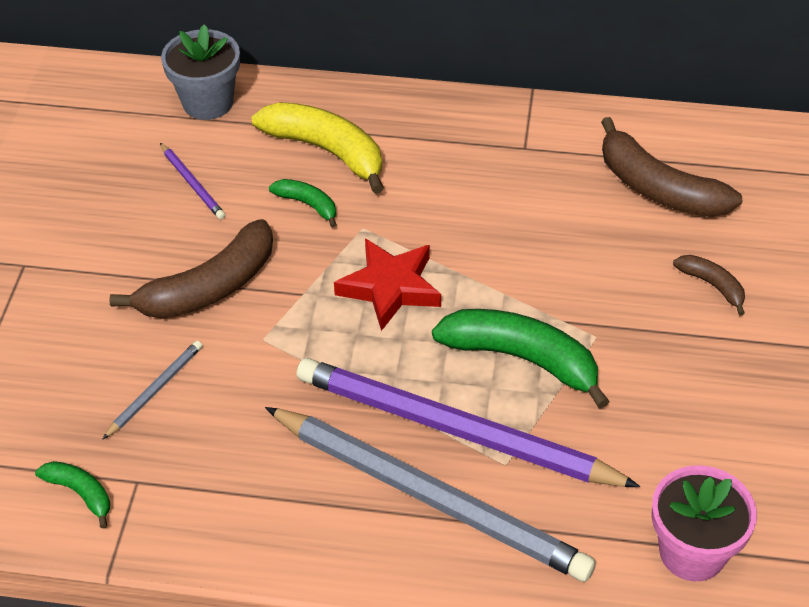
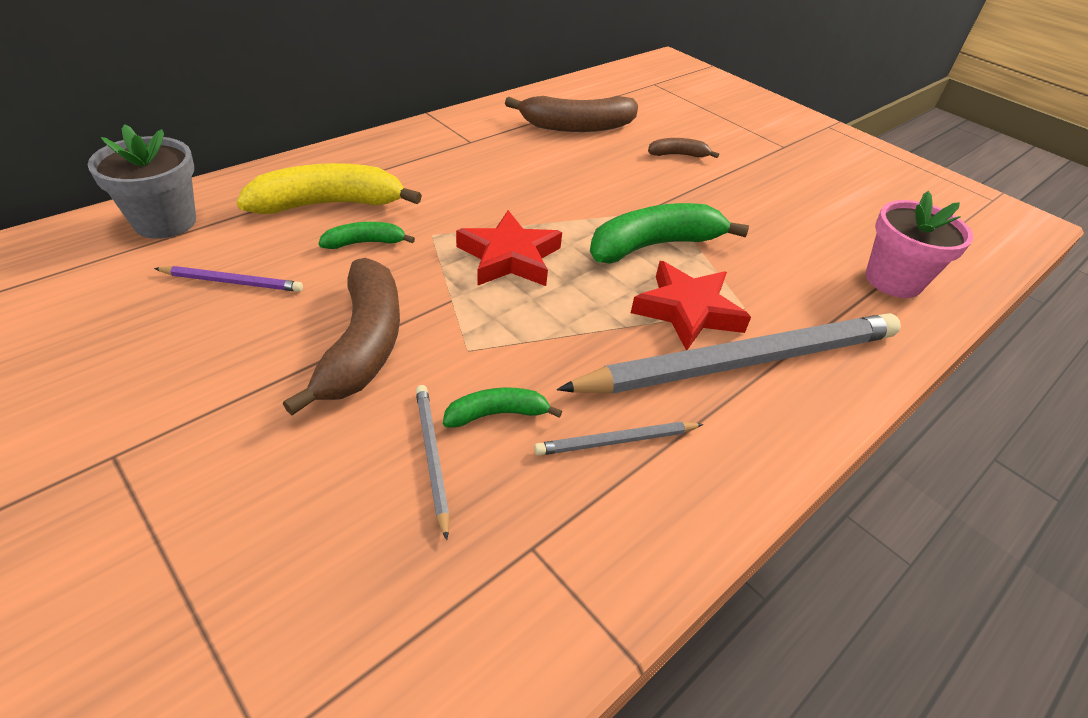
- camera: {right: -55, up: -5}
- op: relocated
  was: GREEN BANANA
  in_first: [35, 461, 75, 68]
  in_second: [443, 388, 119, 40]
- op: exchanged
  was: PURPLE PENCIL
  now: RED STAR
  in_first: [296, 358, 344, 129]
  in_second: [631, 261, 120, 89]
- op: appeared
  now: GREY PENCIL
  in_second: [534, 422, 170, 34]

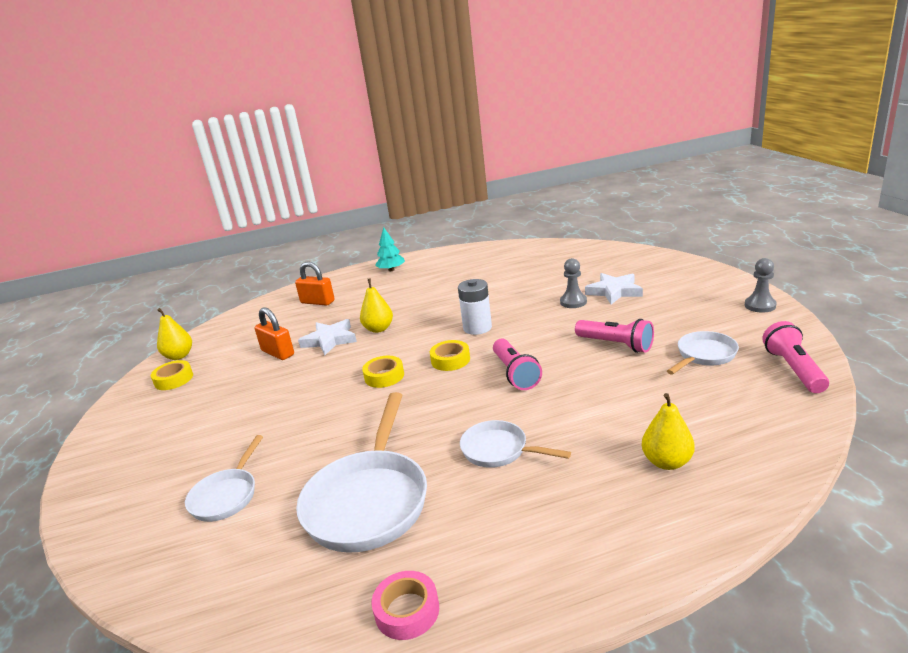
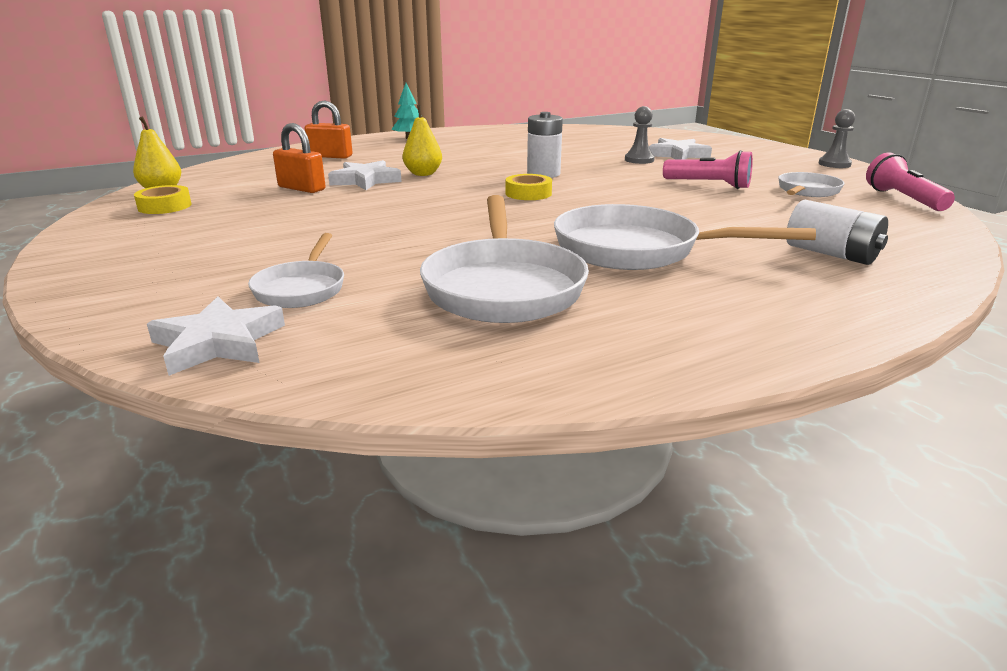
- camera: {right: -15, up: 0}
- op: missing
  was: YELLOW TAPE
  in_first: [362, 356, 42, 32]
- op: missing
  was: PINK TAPE
  in_first: [371, 571, 68, 69]
- op: size
  was: WHITE PAN
  in_first: [460, 420, 111, 48]
  in_second: [554, 204, 262, 66]
  ratio: 1.8
- op: missing
  was: PINK FLASHLIGHT
  in_first: [493, 339, 49, 51]
- op: exchanged
  was: YELLOW PEAR
  now: WHITE BATTERY
  in_first: [642, 393, 53, 77]
  in_second: [786, 200, 102, 65]
- op: appeared
  now: WHITE STAR
  in_second: [147, 296, 138, 80]

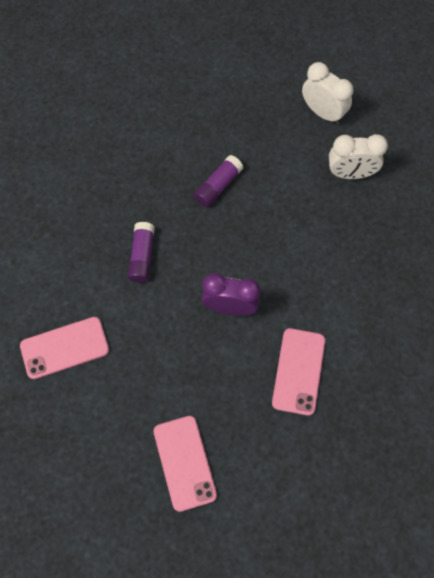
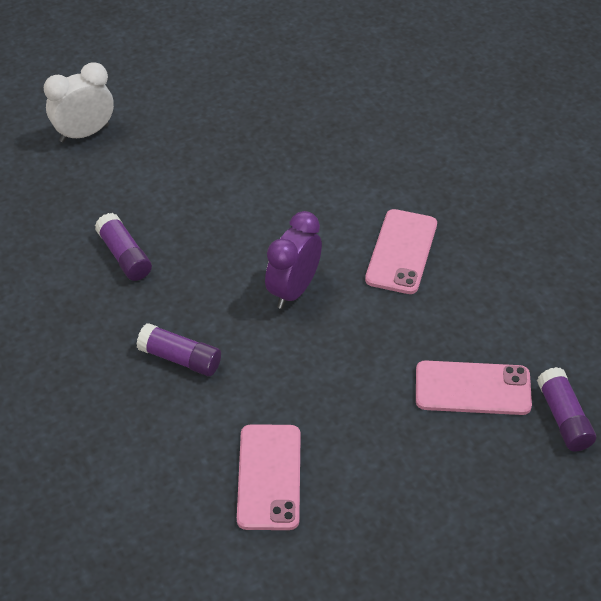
- camera: {right: -70, up: -20}
- op: spun
  was: PINK PHONE
  in_first: [272, 328, 53, 88]
  in_second: [365, 209, 72, 85]
  clockwise: 75
- op: missing
  was: WHITE CLOCK
  in_first: [329, 134, 59, 45]
- op: appeared
  now: PURPLE GLUE STICK
  in_second: [537, 367, 59, 84]

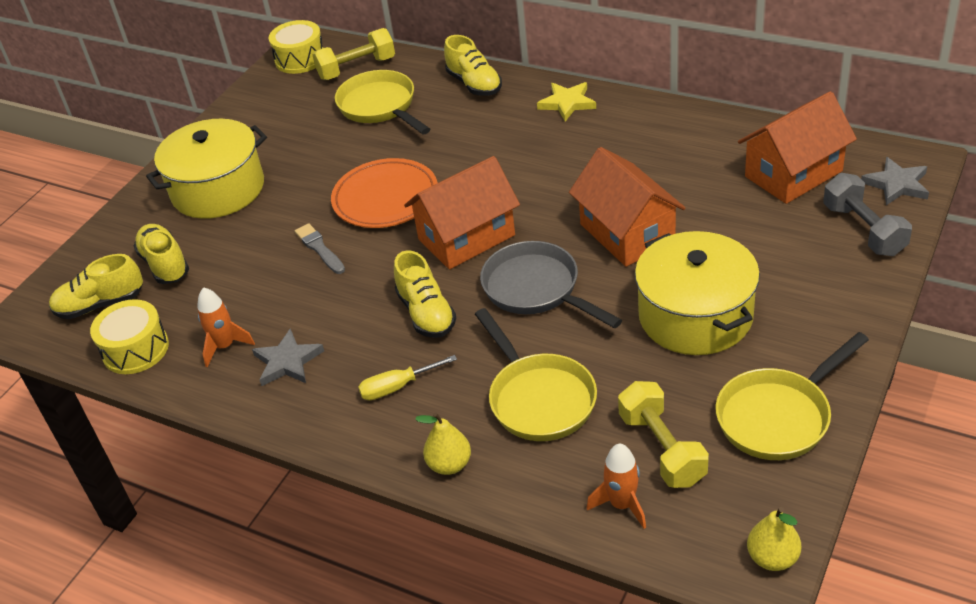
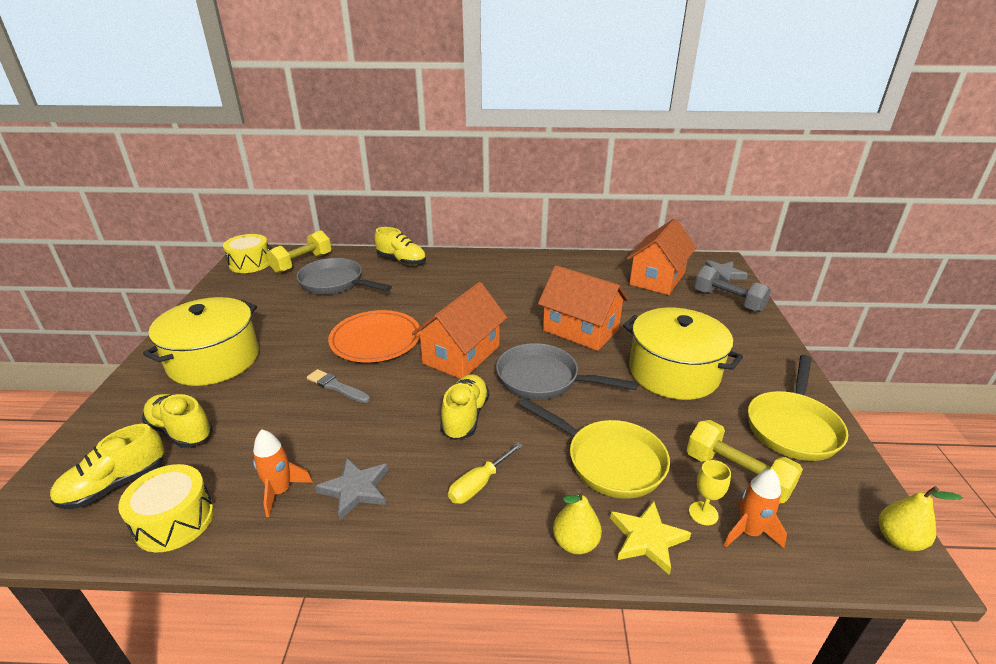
- camera: {right: -30, up: -10}
- op: colour
  was: YELLOW PAN
  now: GREY PAN
  in_first: [335, 70, 95, 64]
  in_second: [296, 258, 96, 37]
- op: spun
  was: YELLOW SHOE
  in_first: [394, 250, 62, 88]
  in_second: [440, 374, 49, 66]
  clockwise: -120
- op: relocated
  was: YELLOW STAR
  in_first: [537, 82, 59, 39]
  in_second: [610, 501, 81, 74]
- op: appeared
  now: YELLOW GOBLET
  in_second: [689, 460, 42, 65]

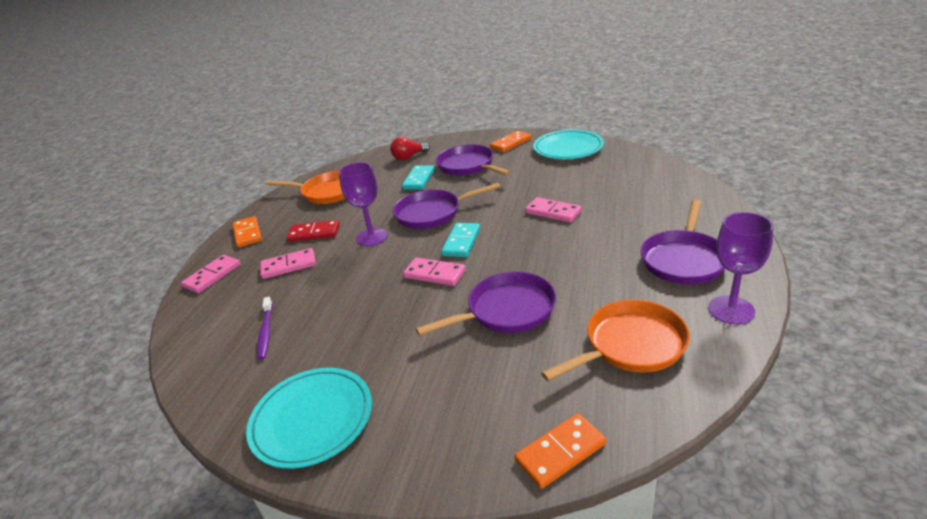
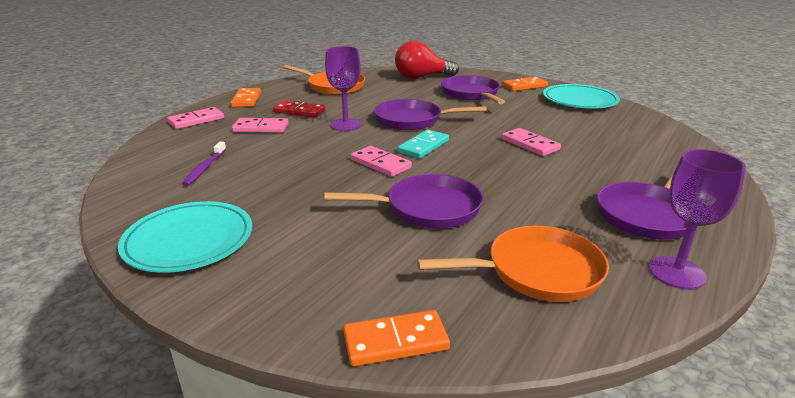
- camera: {right: 15, up: -5}
- op: size
  was: RED LIGHT BULB
  in_first: [390, 137, 40, 23]
  in_second: [395, 40, 64, 39]
  ratio: 1.62
- op: missing
  was: TURQUOISE DOMINO
  in_first: [402, 165, 32, 25]

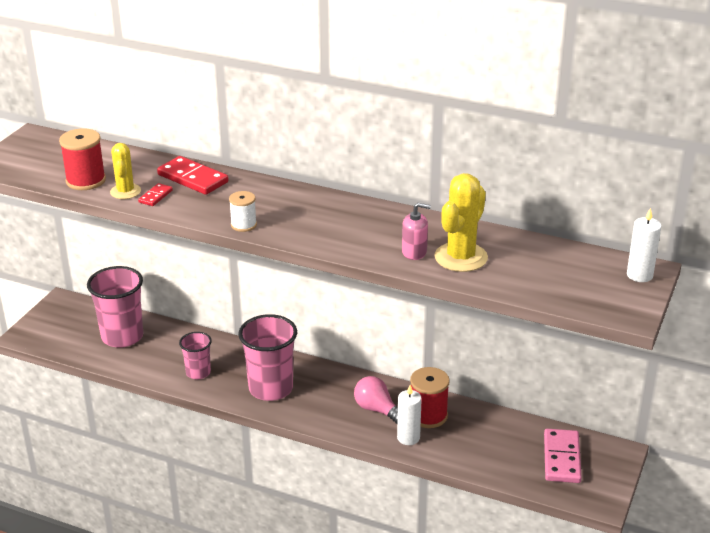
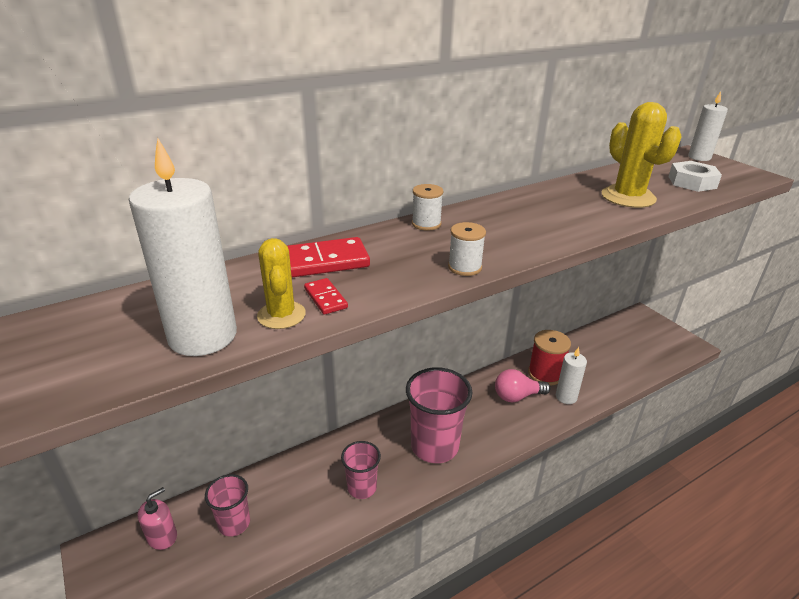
- camera: {right: -55, up: 0}
- op: exchanged
  was: RED SPOOL
  now: WHITE CANDLE
  in_first: [59, 128, 47, 62]
  in_second: [129, 138, 108, 218]
- op: size
  was: PINK CUP
  in_first: [87, 266, 56, 82]
  in_second: [205, 474, 45, 63]
  ratio: 0.57
- op: spun
  was: YELLOW CACTUS
  in_first: [110, 143, 31, 56]
  in_second: [257, 238, 49, 91]
  clockwise: 45
- op: relocated
  was: PINK SOAP DISPENSER
  in_first: [402, 203, 29, 57]
  in_second: [138, 487, 39, 63]
- op: missing
  was: PINK DOMINO
  in_first: [544, 429, 38, 54]
- op: appeared
  now: WHITE SPOOL
  in_second: [412, 184, 31, 47]
- op: appeared
  now: WHITE NUT
  in_second: [668, 161, 54, 31]

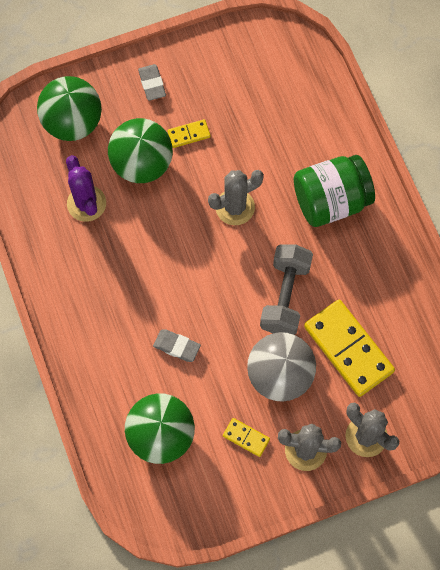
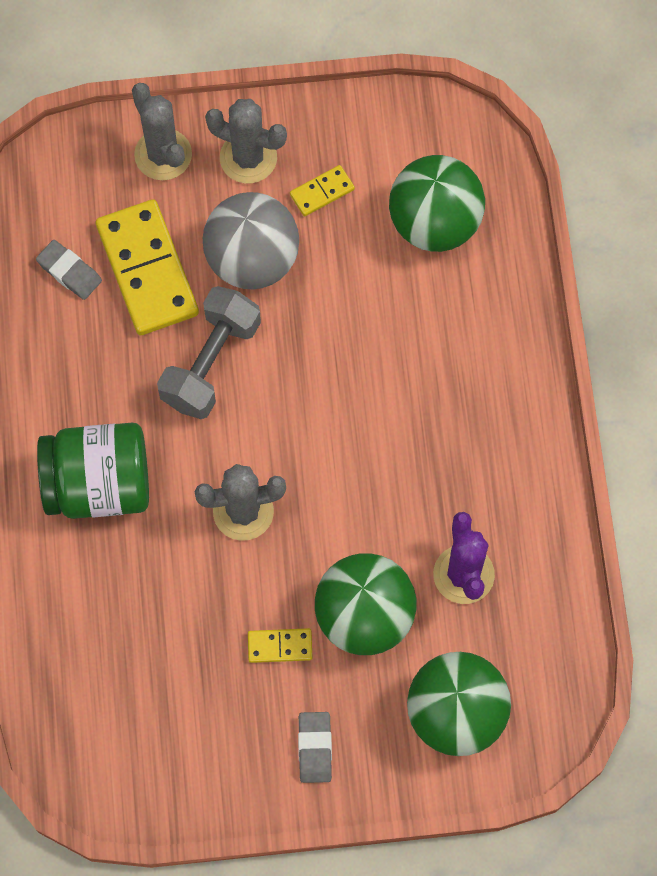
- camera: {right: -165, up: 0}
- op: relocated
  was: GREY ERASER
  in_first: [153, 329, 48, 33]
  in_second: [36, 240, 66, 60]
- op: spun
  was: YELLOW DOMINO
  in_first: [223, 418, 47, 39]
  in_second: [290, 165, 65, 51]
  clockwise: -75

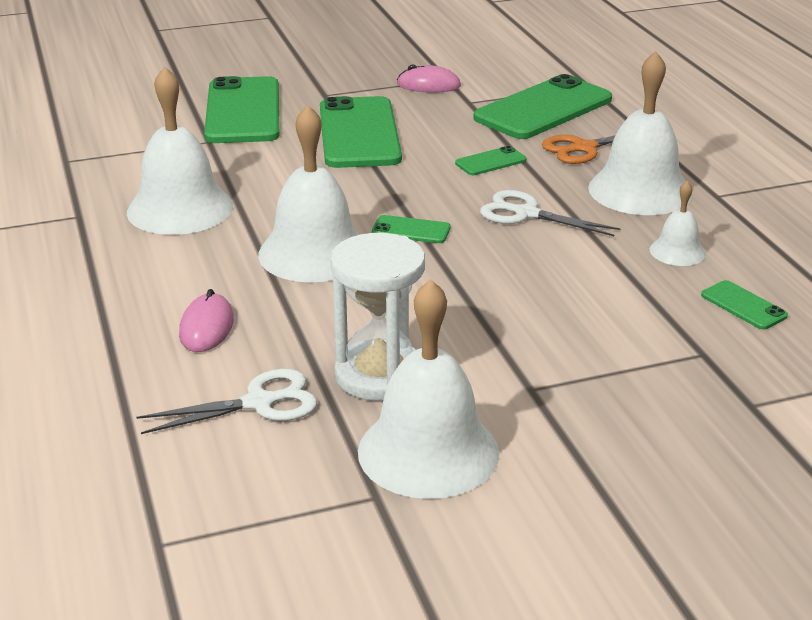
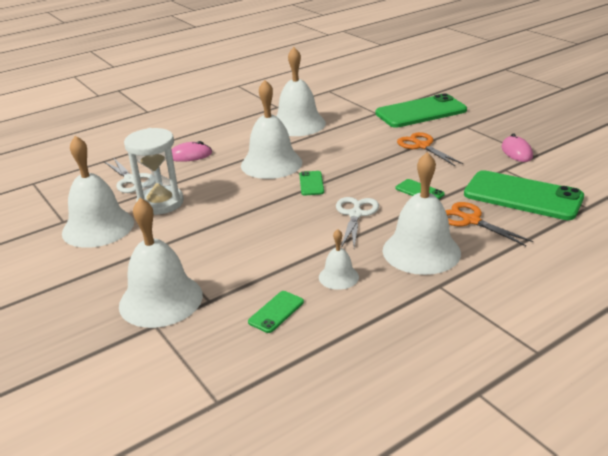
- camera: {right: 75, up: 0}
- op: exchanged
  was: GREEN PHONE
  now: ORANGE SCISSORS
  in_first: [320, 96, 82, 72]
  in_second: [397, 132, 66, 34]
- op: appeared
  now: WHITE BELL
  in_second: [119, 198, 84, 130]

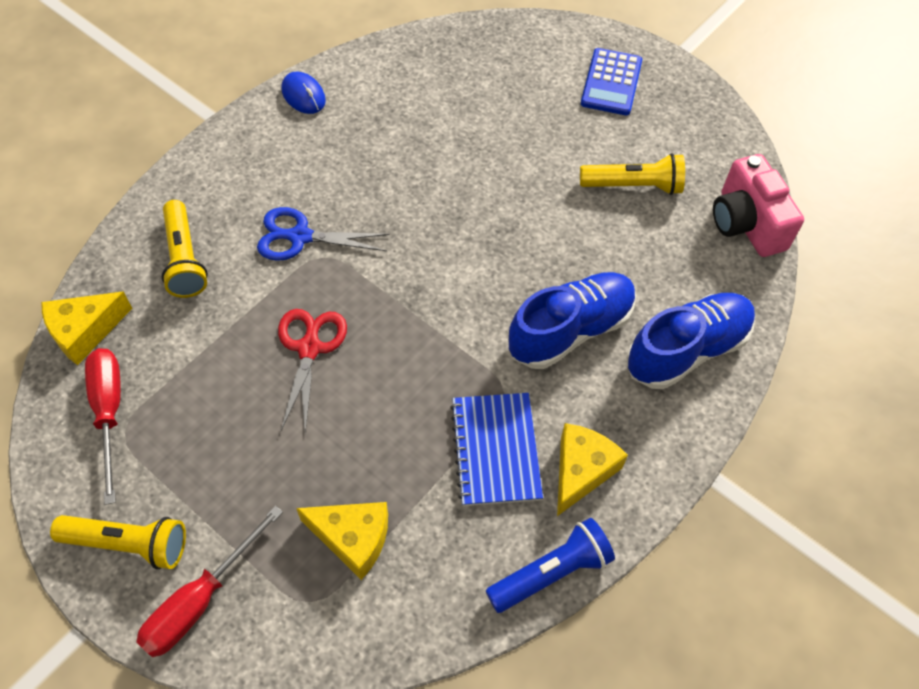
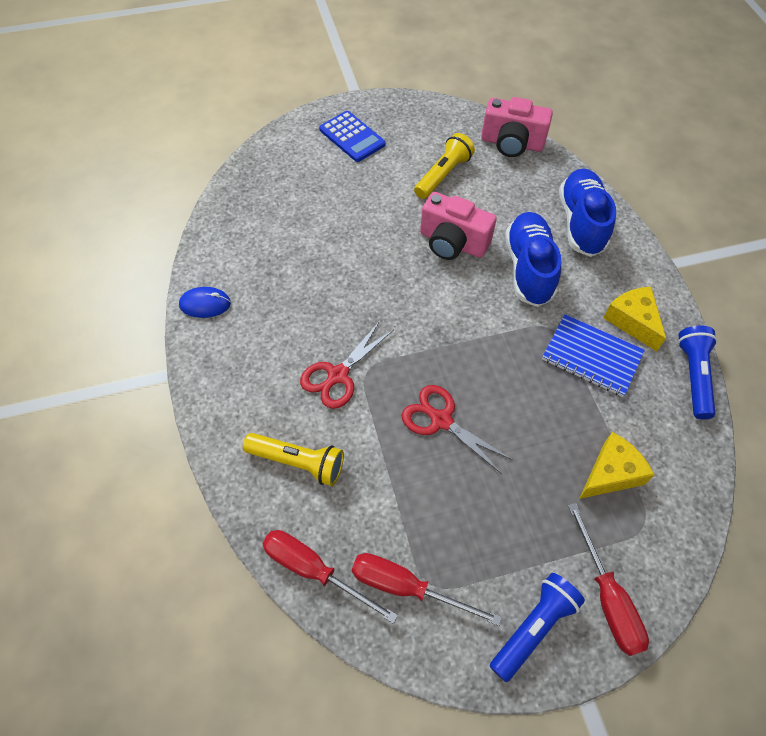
- camera: {right: -55, up: 0}
- op: exchanged
  was: YELLOW CHEESE
  now: RED SCREWDRIVER
  in_first: [41, 291, 91, 74]
  in_second: [263, 530, 135, 94]
- op: colour
  was: YELLOW FLASHLIGHT
  now: BLUE FLASHLIGHT
  in_first: [50, 515, 136, 54]
  in_second: [490, 573, 95, 109]
- op: colour
  was: BLUE SCISSORS
  now: RED SCISSORS
  in_first: [257, 207, 133, 54]
  in_second: [300, 321, 93, 88]
- op: appeared
  now: PINK CAMERA
  in_second: [420, 192, 77, 68]

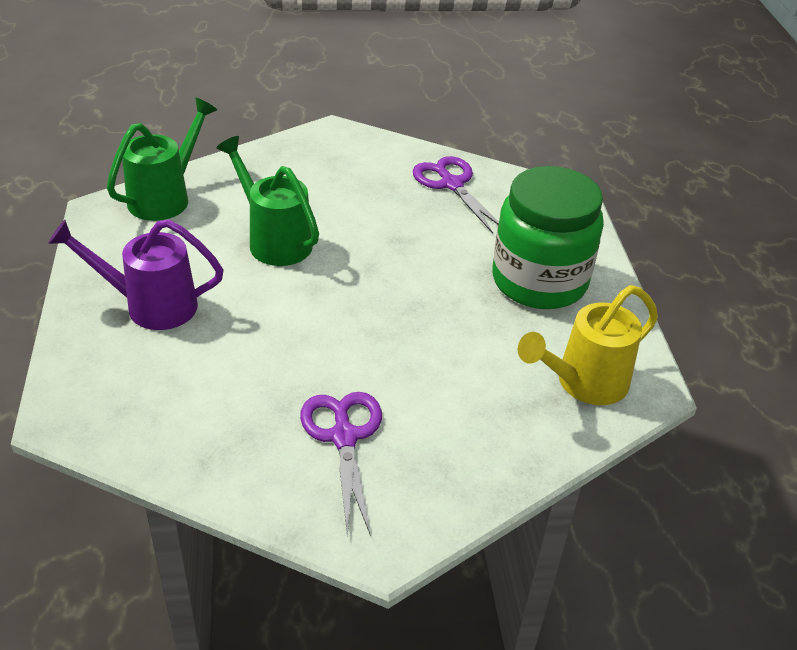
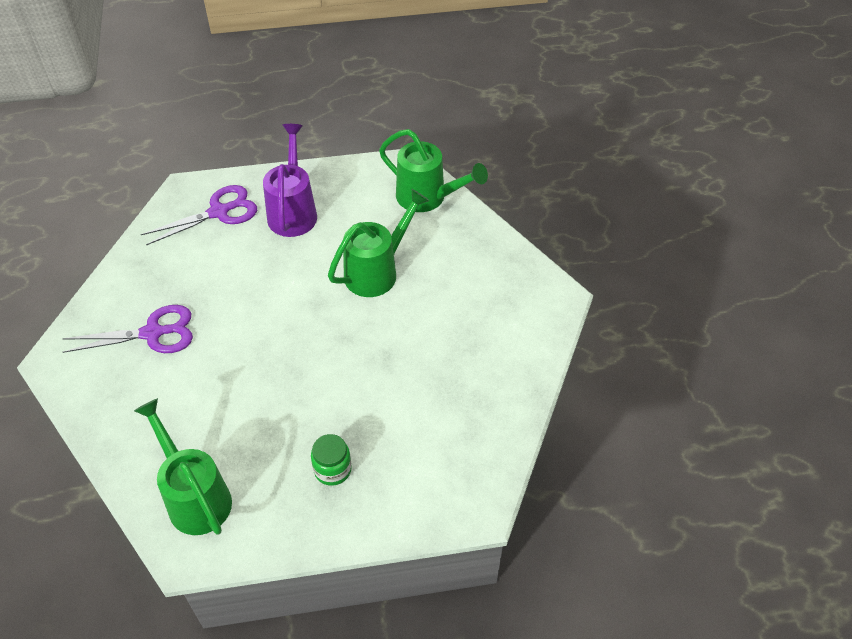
- camera: {right: 90, up: 10}
- op: relocated
  was: PURPLE SCISSORS
  in_first: [413, 156, 86, 78]
  in_second: [141, 185, 116, 60]
- op: size
  was: GREEN JAR
  in_first: [492, 166, 112, 143]
  in_second: [311, 434, 41, 52]
  ratio: 0.41
- op: colour
  was: YELLOW WATERING CAN
  now: GREEN WATERING CAN
  in_first: [518, 285, 140, 120]
  in_second: [134, 398, 98, 137]

